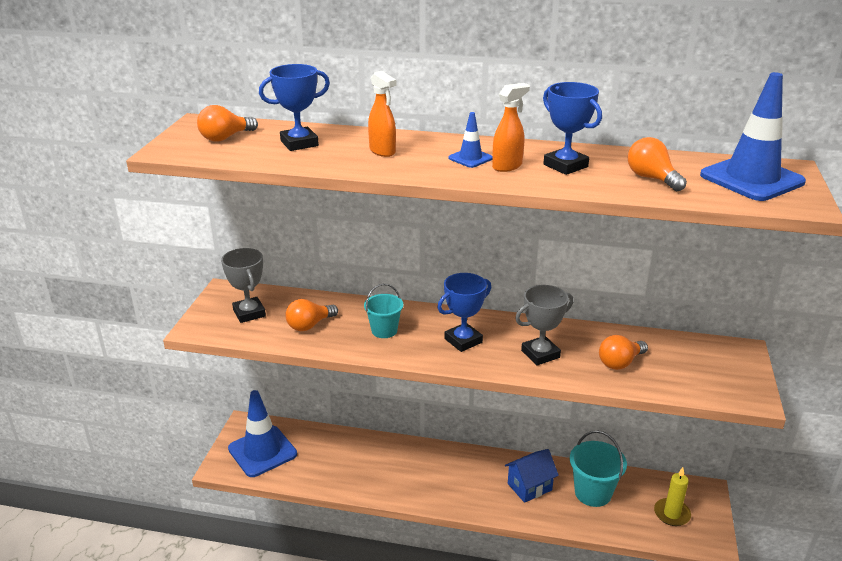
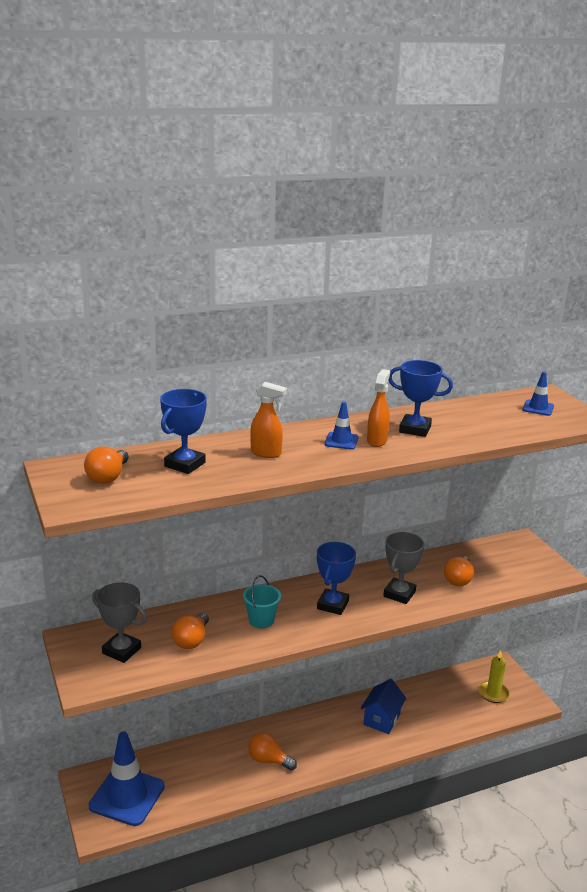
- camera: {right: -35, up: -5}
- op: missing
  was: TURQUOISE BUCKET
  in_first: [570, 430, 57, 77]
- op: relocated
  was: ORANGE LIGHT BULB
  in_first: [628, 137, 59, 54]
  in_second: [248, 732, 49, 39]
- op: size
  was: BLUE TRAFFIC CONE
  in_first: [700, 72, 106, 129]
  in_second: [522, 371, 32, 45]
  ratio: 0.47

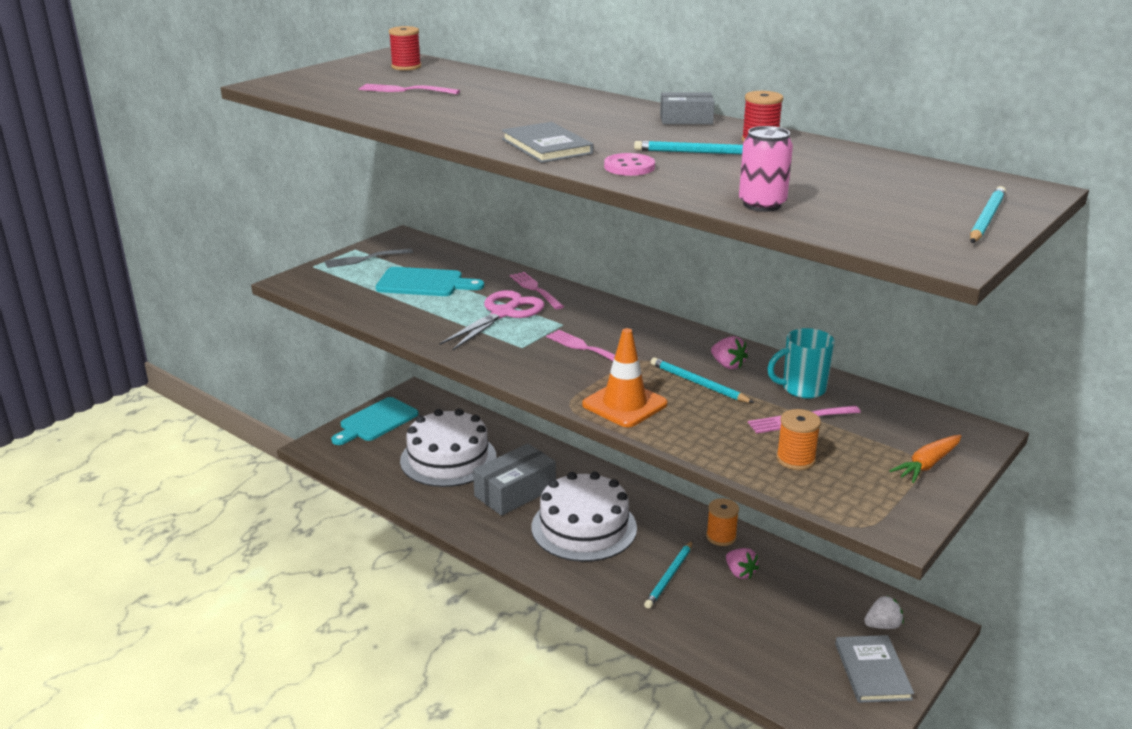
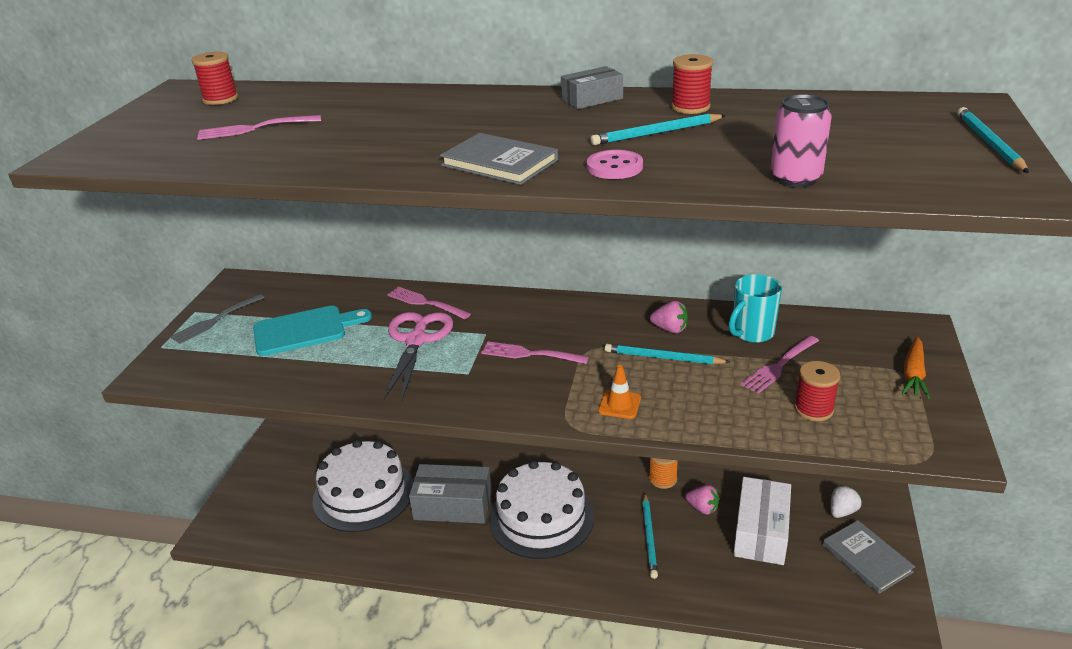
- camera: {right: -25, up: 5}
- op: missing
  was: TURQUOISE CUTTING BOARD
  in_first: [331, 397, 87, 48]
- op: spun
  was: GREY BOX
  in_first: [473, 443, 83, 73]
  in_second: [409, 464, 83, 60]
  clockwise: 75
- op: size
  was: ORANGE TRAFFIC CONE
  in_first: [582, 328, 85, 99]
  in_second: [598, 365, 43, 54]
  ratio: 0.56
- op: colour
  was: ORANGE SPOOL
  now: RED SPOOL
  in_first: [776, 409, 45, 61]
  in_second: [794, 361, 46, 60]
- op: appeared
  now: WHITE BOX
  in_second: [733, 477, 58, 88]

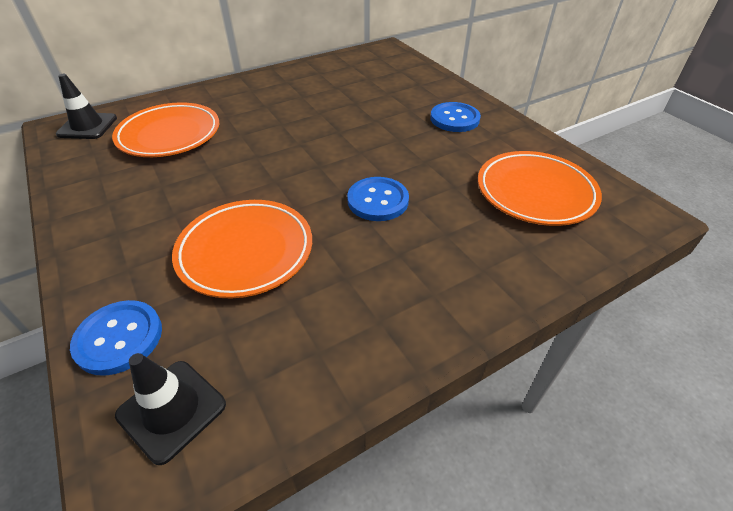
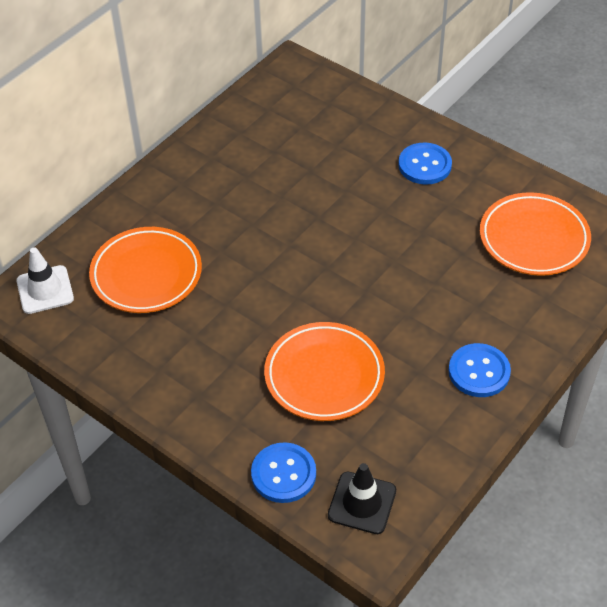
- camera: {right: -20, up: 5}
- op: colour
  was: BLACK TRAFFIC CONE
  now: WHITE TRAFFIC CONE
  in_first: [56, 74, 61, 65]
  in_second: [16, 247, 58, 67]
- op: relocated
  was: BLUE BUTTON
  in_first: [347, 177, 62, 44]
  in_second: [448, 343, 63, 54]

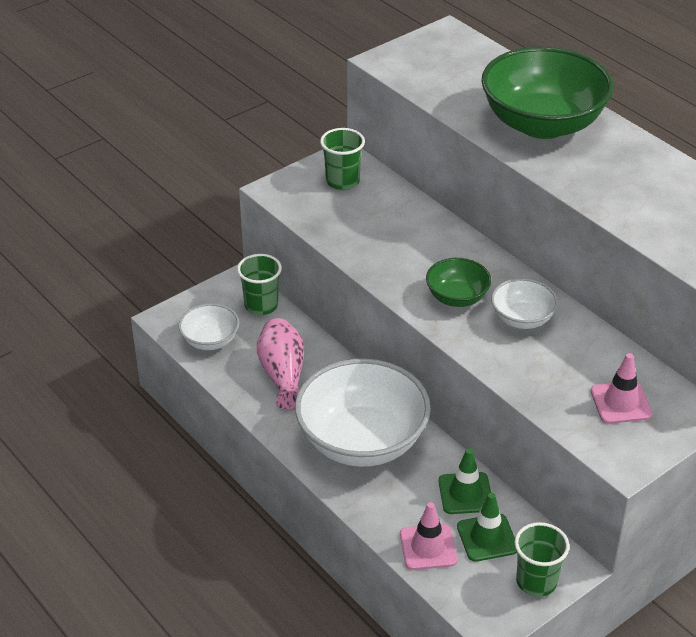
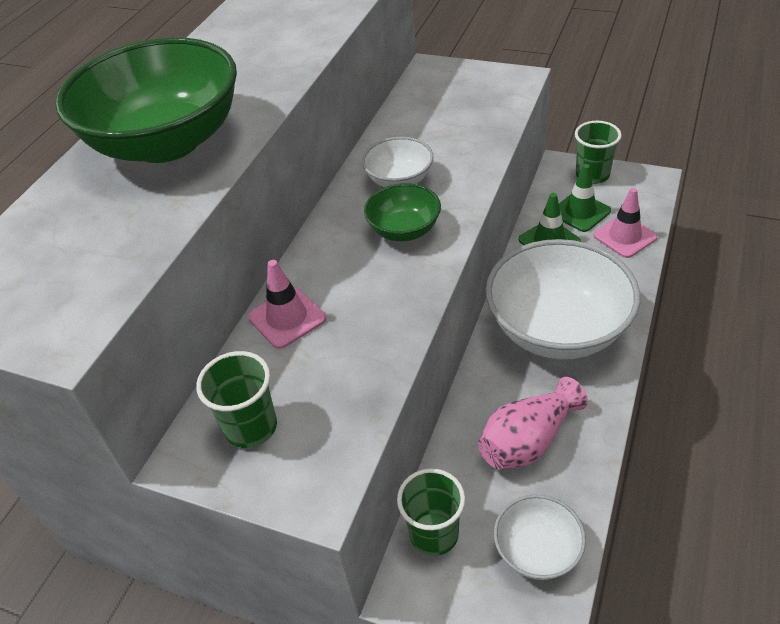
- camera: {right: -115, up: 5}
- op: relocated
  was: PINK TRAFFIC CONE
  in_first: [591, 353, 62, 71]
  in_second: [248, 260, 78, 89]

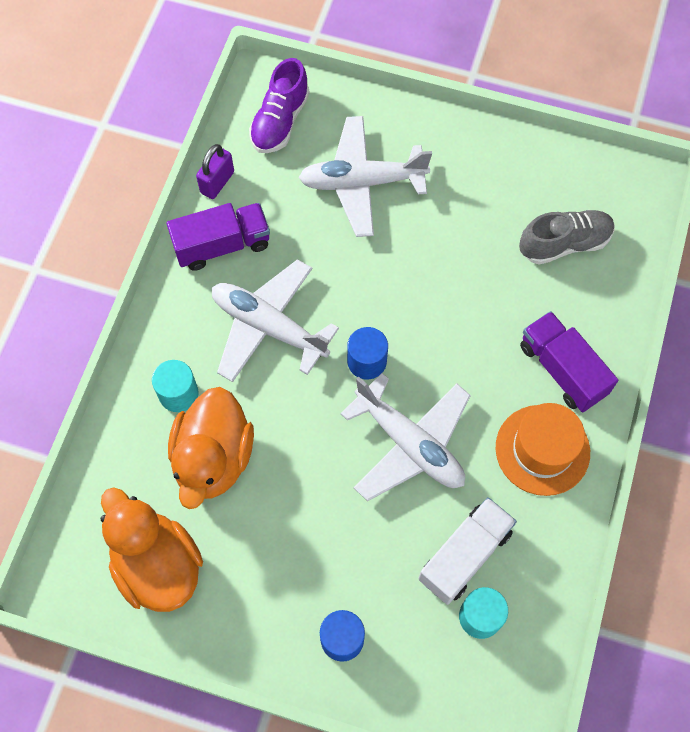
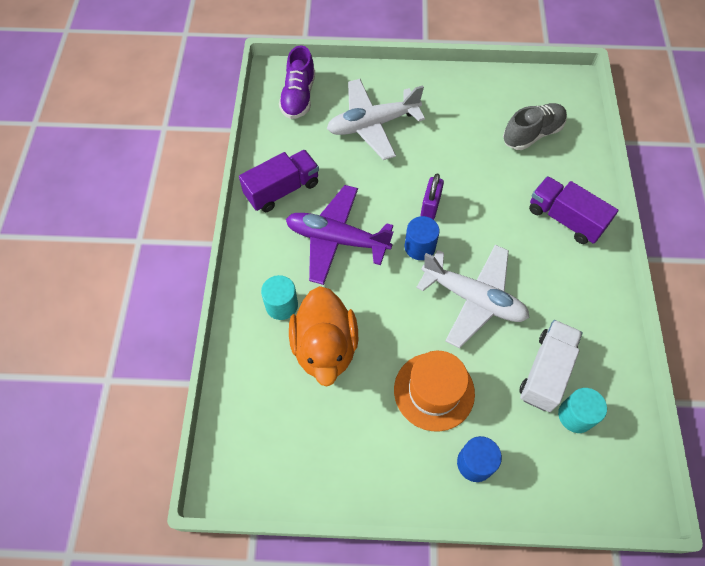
- camera: {right: -15, up: -5}
- op: missing
  was: ORANGE DUCK
  in_first: [101, 488, 102, 124]
- op: relocated
  was: PURPLE PADLOCK
  in_first: [196, 144, 38, 55]
  in_second: [421, 174, 23, 46]
- op: colour
  was: WHITE PLANE
  now: PURPLE PLANE
  in_first: [212, 259, 127, 123]
  in_second: [286, 185, 107, 100]
- op: relocated
  was: ORANGE HAT
  in_first: [496, 403, 94, 93]
  in_second: [394, 351, 81, 81]

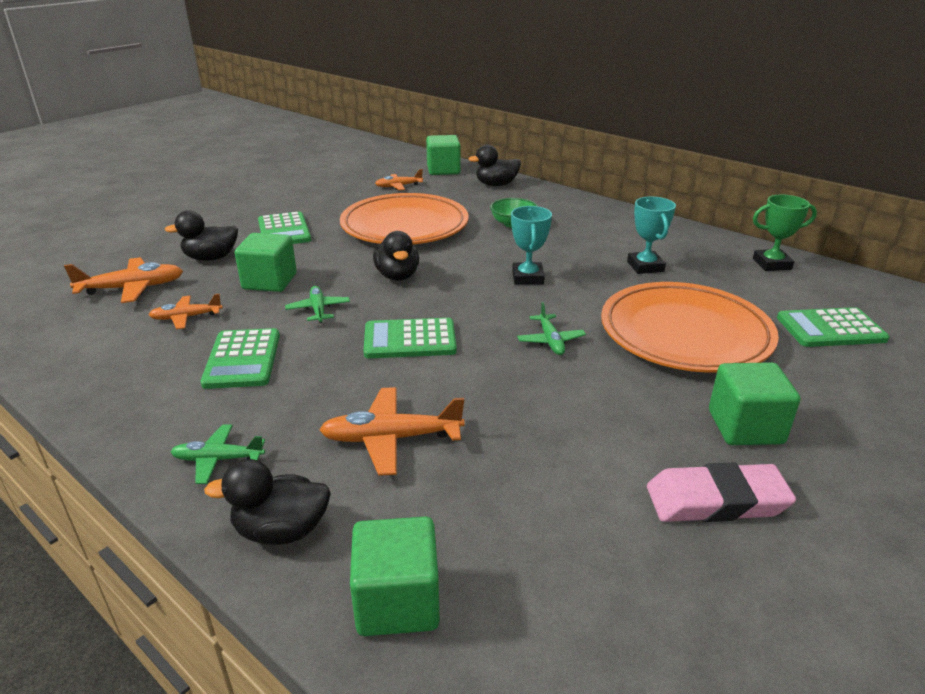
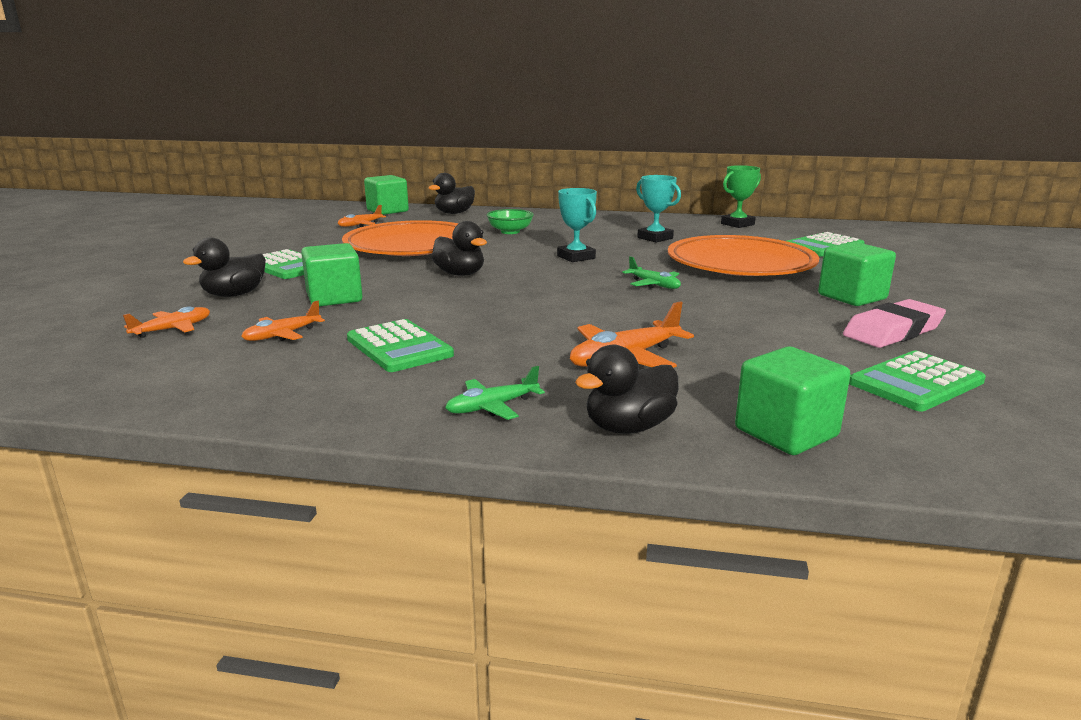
- camera: {right: -30, up: -10}
- op: size
  was: ORANGE PLANE
  in_first: [64, 257, 119, 46]
  in_second: [123, 306, 87, 32]
  ratio: 0.63
- op: missing
  was: GREEN PLANE
  in_first: [285, 286, 65, 37]
- op: relocated
  was: GREEN CALCULATOR
  in_first: [363, 318, 94, 40]
  in_second: [849, 351, 137, 60]

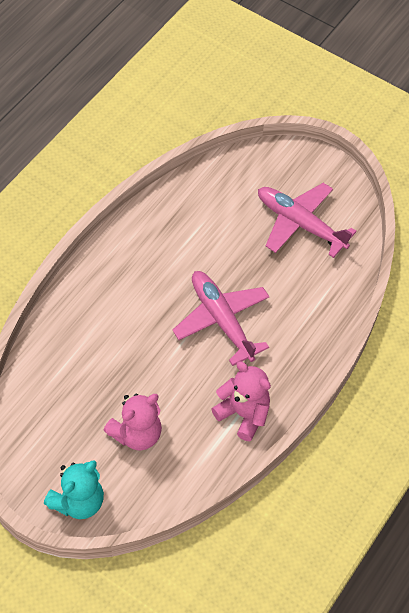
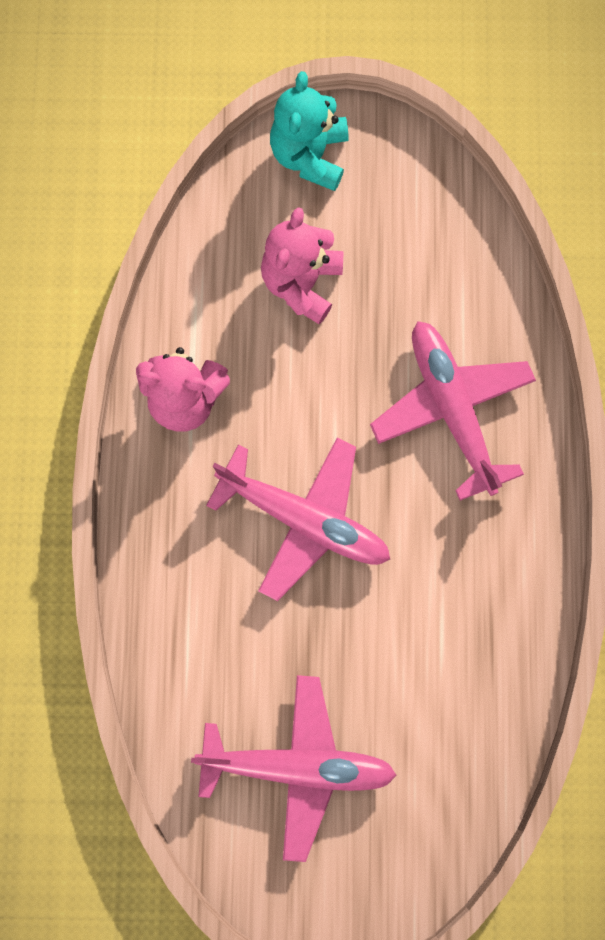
- camera: {right: 150, up: 20}
- op: appeared
  now: PINK PLANE
  in_second: [370, 321, 166, 180]

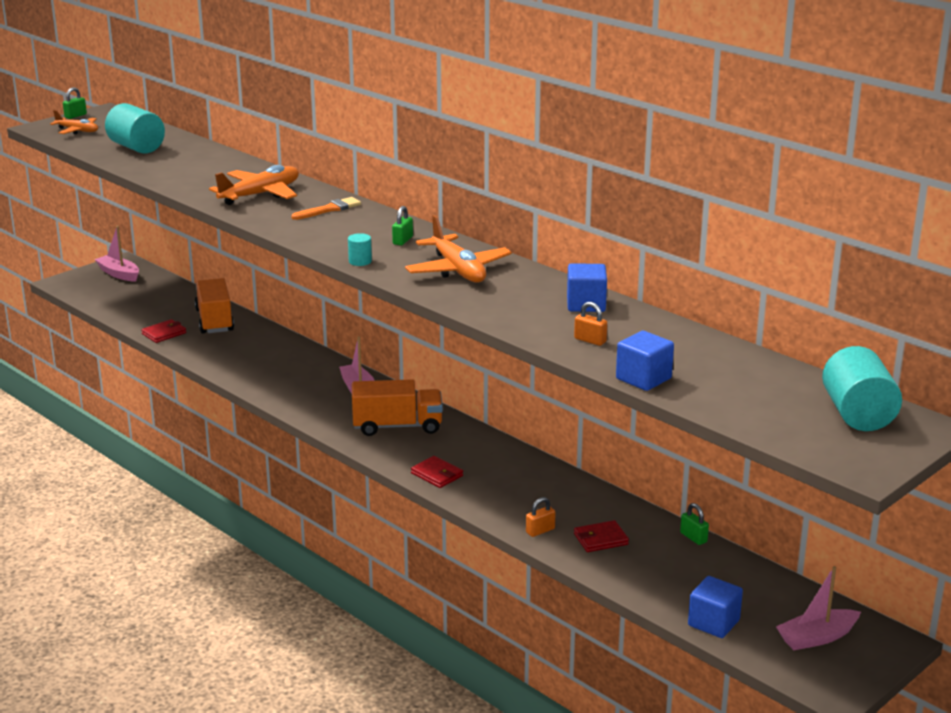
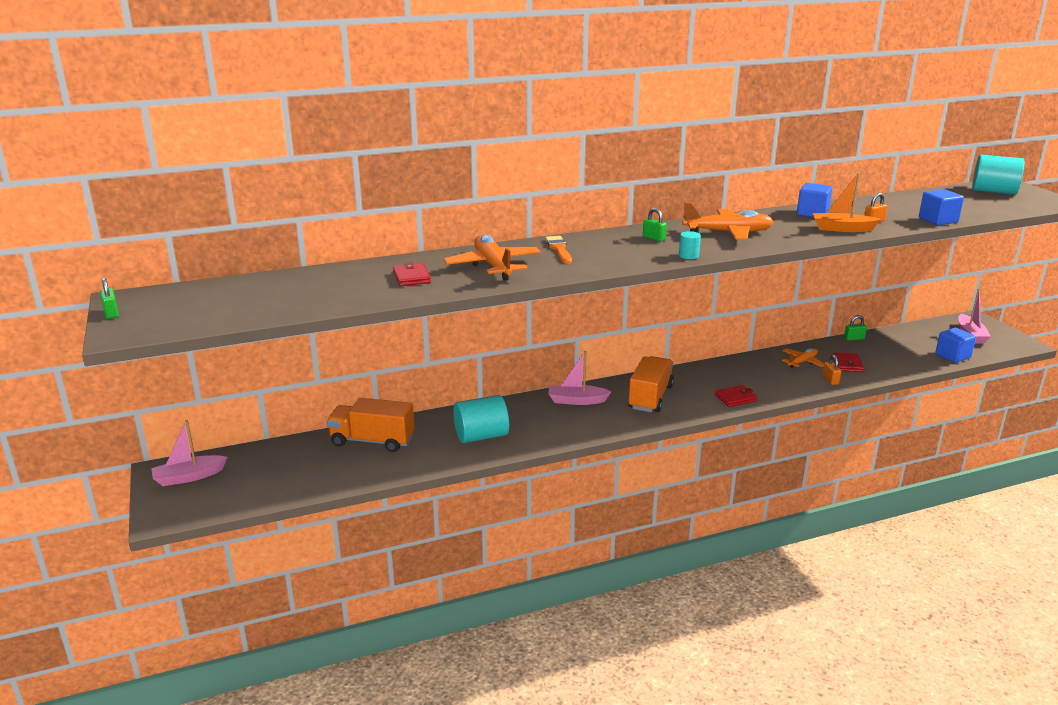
- camera: {right: -65, up: 0}
- op: relocated
  was: ORANGE PLANE
  in_first: [50, 110, 48, 25]
  in_second: [782, 348, 42, 20]
- op: relocated
  was: TURQUOISE CYLINDER
  in_first: [105, 103, 60, 51]
  in_second: [453, 395, 56, 48]
- op: relocated
  was: RED WALLET
  in_first: [141, 319, 45, 24]
  in_second: [393, 263, 38, 23]
- op: appeared
  now: ORANGE BOAT
  in_second: [813, 172, 68, 60]

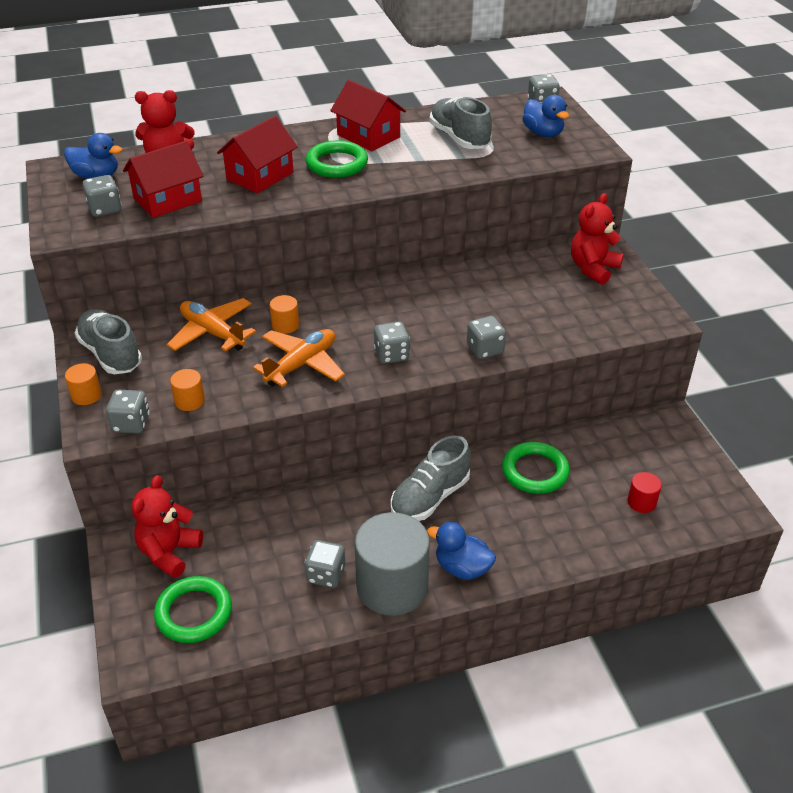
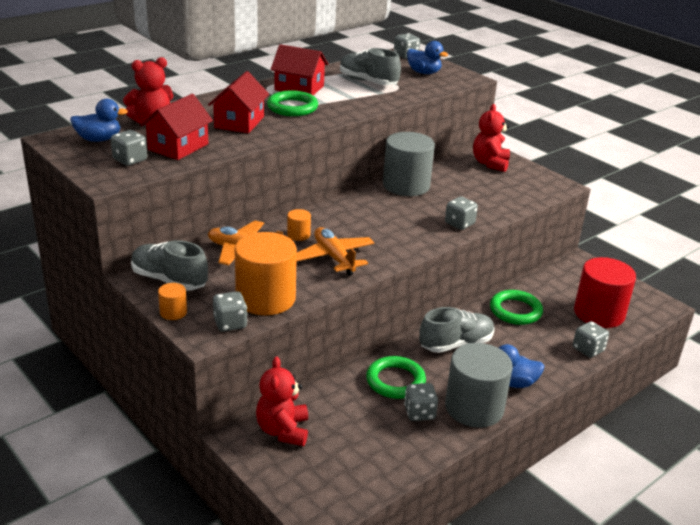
- camera: {right: -25, up: -10}
- op: relocated
  was: GREEN RING
  in_first: [154, 576, 78, 67]
  in_second: [366, 356, 60, 43]
- op: size
  was: ORANGE CYLINDER
  in_first: [170, 369, 35, 42]
  in_second: [234, 232, 63, 83]
  ratio: 2.29
- op: spun
  was: ORANGE PLANE
  in_first: [253, 329, 92, 58]
  in_second: [296, 227, 79, 49]
  clockwise: -45
- op: relocated
  was: GREY DICE
  in_first: [374, 321, 36, 43]
  in_second: [573, 321, 36, 37]
- op: spun
  was: GREY SHOE
  in_first: [391, 435, 80, 86]
  in_second: [419, 307, 76, 46]
  clockwise: -135
- op: size
  was: RED CYLINDER
  in_first: [627, 472, 35, 41]
  in_second: [574, 257, 62, 71]
  ratio: 2.29
- op: appeared
  now: GREY CYLINDER
  in_second: [383, 132, 52, 64]

